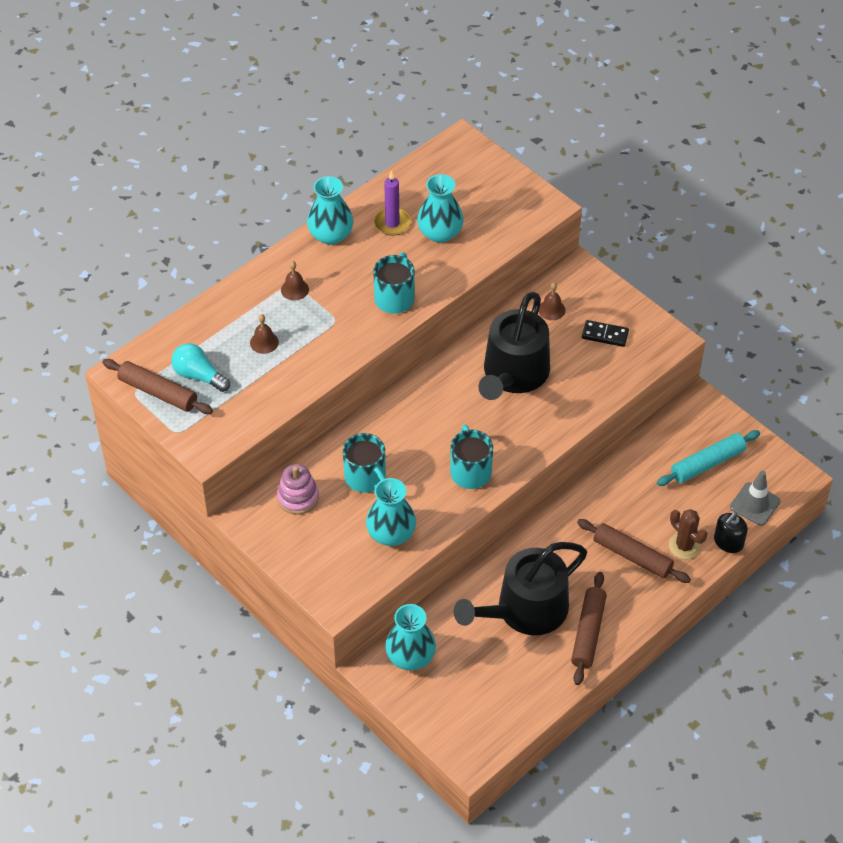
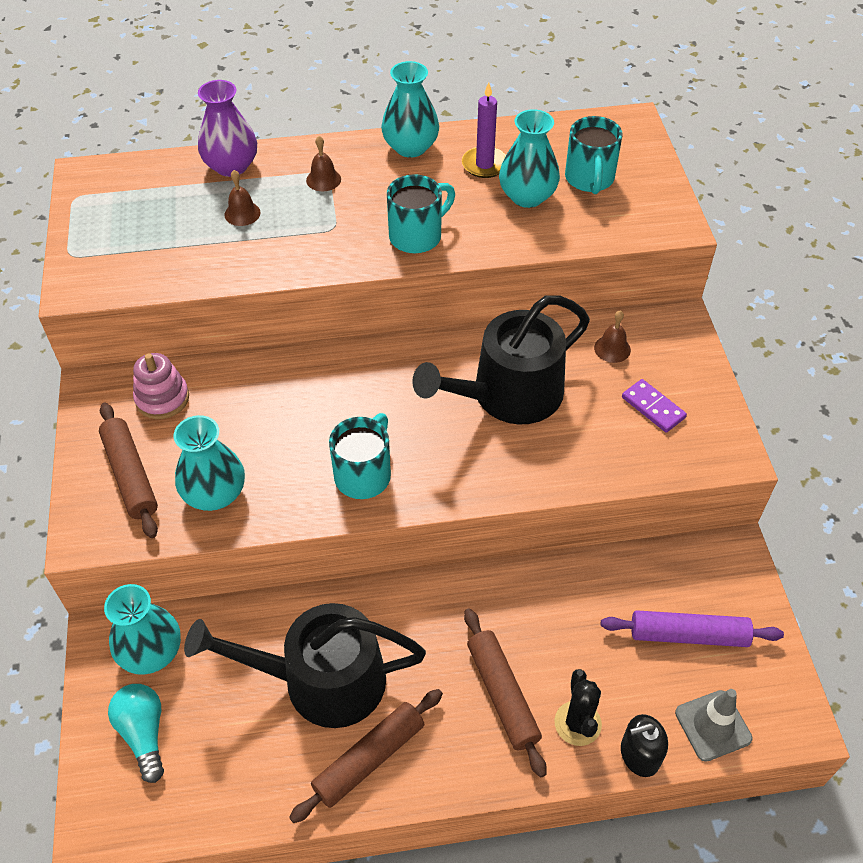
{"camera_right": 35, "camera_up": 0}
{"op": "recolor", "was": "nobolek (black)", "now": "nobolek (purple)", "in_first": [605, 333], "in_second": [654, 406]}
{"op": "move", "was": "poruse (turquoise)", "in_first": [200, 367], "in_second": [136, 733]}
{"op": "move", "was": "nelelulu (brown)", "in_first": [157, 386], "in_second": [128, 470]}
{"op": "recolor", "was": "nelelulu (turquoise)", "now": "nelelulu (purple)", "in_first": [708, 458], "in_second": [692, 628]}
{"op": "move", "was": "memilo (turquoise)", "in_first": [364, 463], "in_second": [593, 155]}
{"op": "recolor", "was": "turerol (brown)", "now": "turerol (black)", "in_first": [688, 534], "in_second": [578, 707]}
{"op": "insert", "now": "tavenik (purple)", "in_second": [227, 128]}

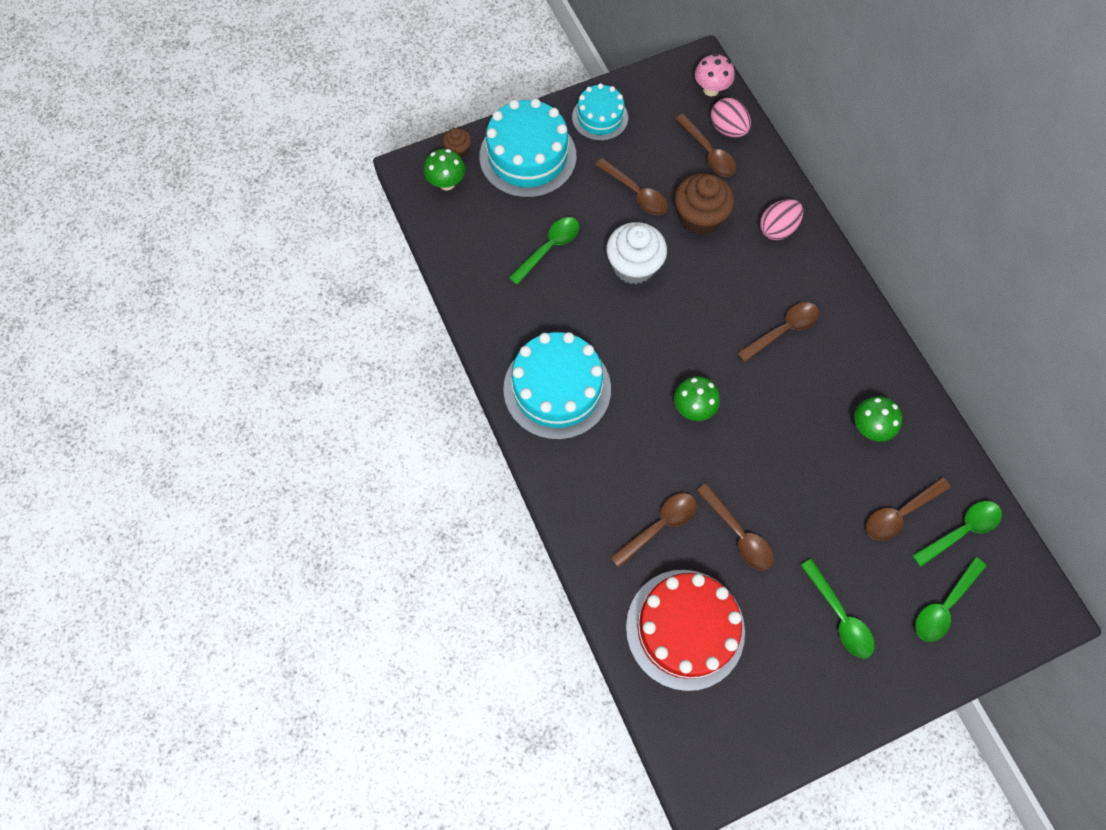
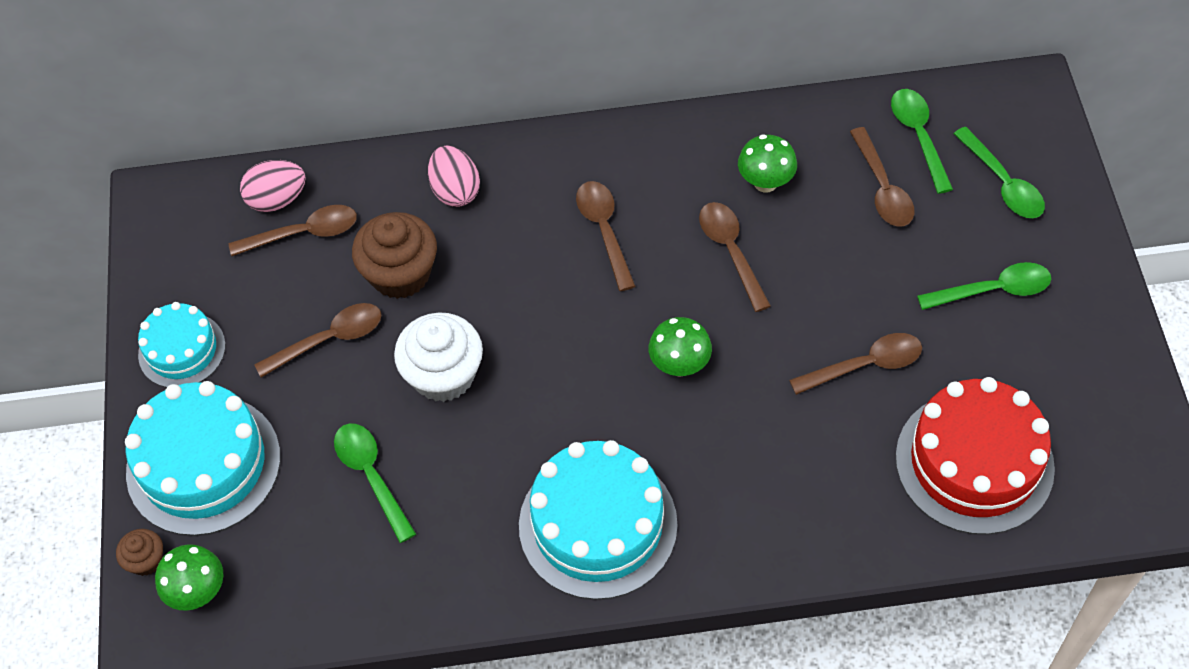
{"camera_right": -70, "camera_up": -10}
{"op": "delete", "was": "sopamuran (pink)", "in_first": [715, 75]}
{"op": "move", "was": "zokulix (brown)", "in_first": [653, 530], "in_second": [735, 257]}

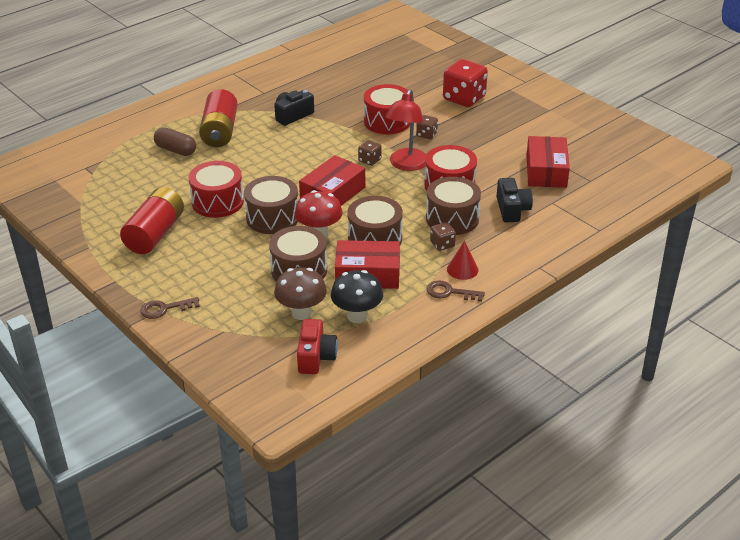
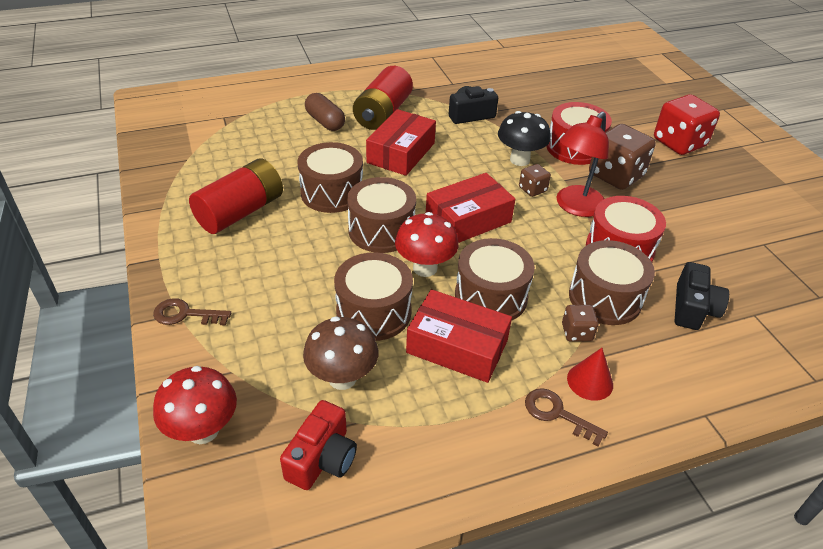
{"camera_right": 20, "camera_up": 5}
{"op": "resize", "was": "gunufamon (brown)", "in_first": [427, 127], "in_second": [622, 157], "ratio": 2.03}
{"op": "move", "was": "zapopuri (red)", "in_first": [548, 162], "in_second": [401, 142]}
{"op": "recolor", "was": "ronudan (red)", "now": "ronudan (brown)", "in_first": [216, 189], "in_second": [330, 177]}
{"op": "move", "was": "sopamuran (black)", "in_first": [357, 296], "in_second": [524, 138]}
{"op": "insert", "now": "sopamuran (red)", "in_second": [195, 405]}

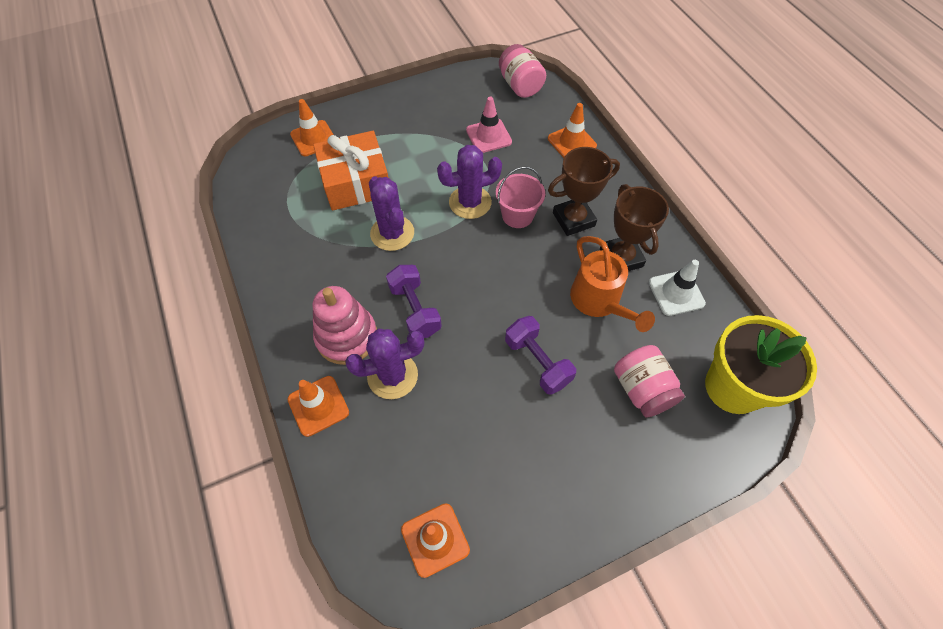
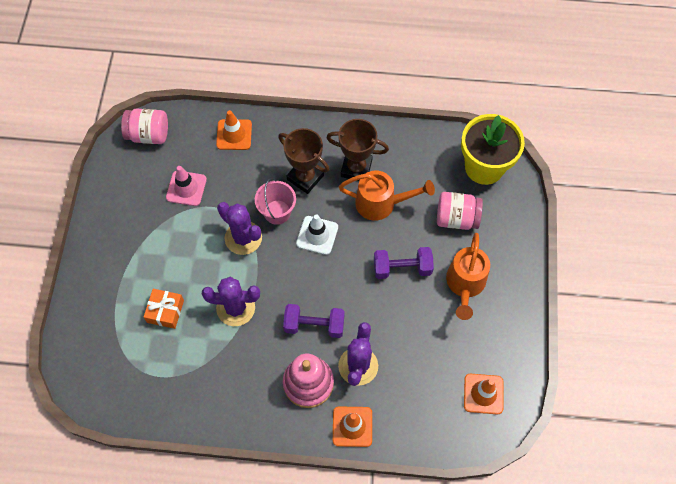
{"camera_right": -60, "camera_up": 5}
{"op": "delete", "was": "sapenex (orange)", "in_first": [312, 127]}
{"op": "resize", "was": "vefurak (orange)", "in_first": [350, 171], "in_second": [164, 309], "ratio": 0.55}
{"op": "rotate", "was": "turerol (purple)", "in_first": [469, 182], "in_second": [239, 228], "clockwise": -60}
{"op": "rotate", "was": "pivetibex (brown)", "in_first": [584, 191], "in_second": [303, 161], "clockwise": -60}
{"op": "move", "was": "sapenex (white)", "in_first": [677, 288], "in_second": [317, 234]}
{"op": "insert", "now": "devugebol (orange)", "in_second": [468, 276]}

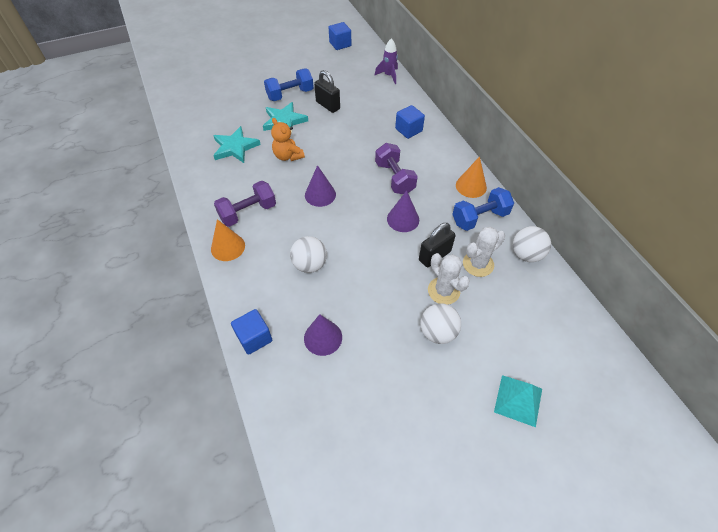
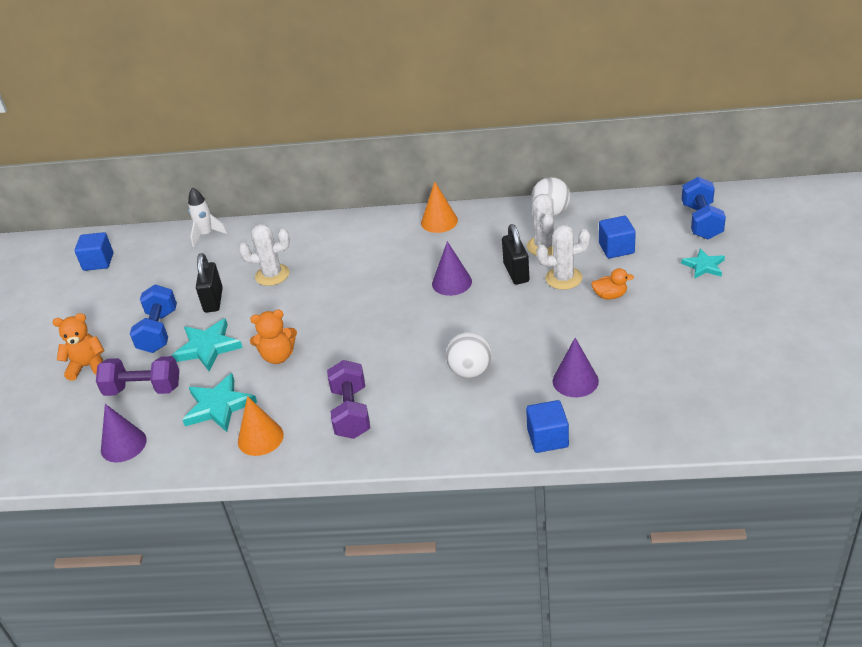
{"camera_right": -60, "camera_up": -15}
{"op": "recolor", "was": "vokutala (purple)", "now": "vokutala (white)", "in_first": [386, 61], "in_second": [207, 217]}
{"op": "rotate", "was": "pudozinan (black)", "in_first": [327, 91], "in_second": [209, 283], "clockwise": -75}
{"op": "move", "was": "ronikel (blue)", "in_first": [410, 122], "in_second": [617, 237]}
{"op": "move", "was": "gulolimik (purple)", "in_first": [396, 168], "in_second": [137, 376]}
{"op": "move", "was": "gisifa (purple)", "in_first": [320, 186], "in_second": [124, 433]}
{"op": "move", "was": "gulolimik (blue)", "in_first": [483, 209], "in_second": [704, 208]}
{"op": "move", "was": "gisifa (orange)", "in_first": [228, 240], "in_second": [261, 426]}
{"op": "replace", "was": "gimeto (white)", "now": "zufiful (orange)", "in_first": [440, 323], "in_second": [612, 283]}
{"op": "replace", "was": "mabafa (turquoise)", "now": "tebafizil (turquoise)", "in_first": [518, 401], "in_second": [703, 263]}
{"op": "insert", "now": "turerol (white)", "in_second": [264, 255]}
{"op": "insert", "now": "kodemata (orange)", "in_second": [79, 347]}

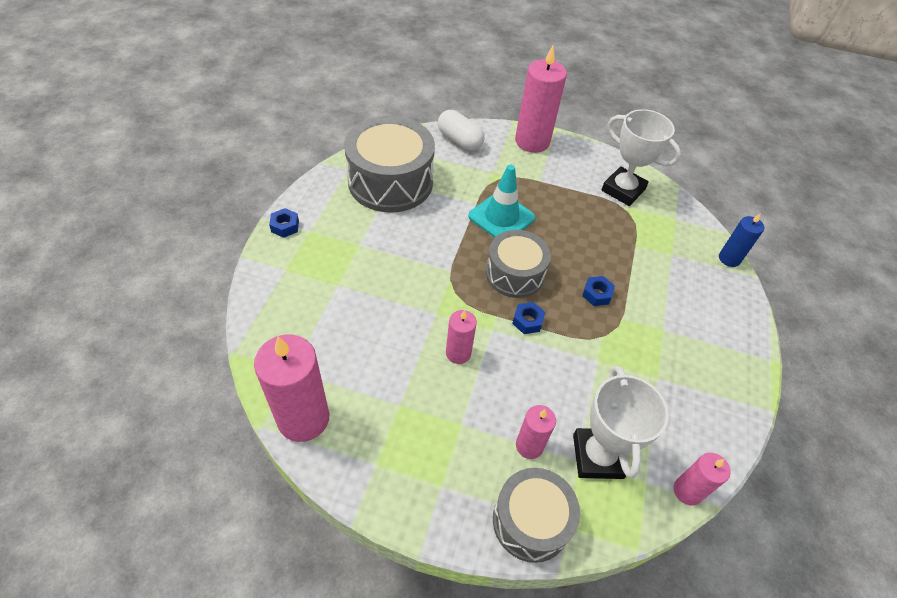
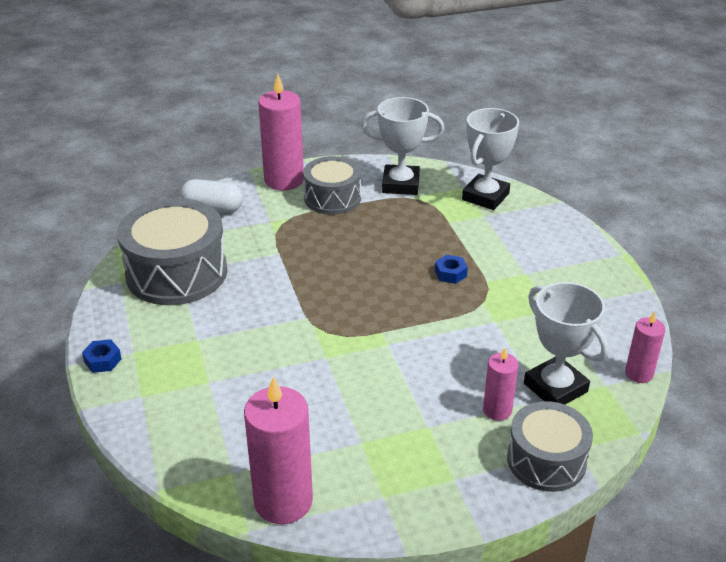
{"camera_right": -30, "camera_up": -15}
{"op": "delete", "was": "sapenex (turquoise)", "in_first": [501, 201]}
{"op": "delete", "was": "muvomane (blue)", "in_first": [741, 240]}
{"op": "move", "was": "ronudan (grey)", "in_first": [518, 264], "in_second": [332, 185]}
{"op": "delete", "was": "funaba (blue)", "in_first": [528, 318]}
{"op": "delete", "was": "muvomane (pink)", "in_first": [461, 337]}
{"op": "insert", "now": "pivetibex (white)", "in_second": [490, 159]}

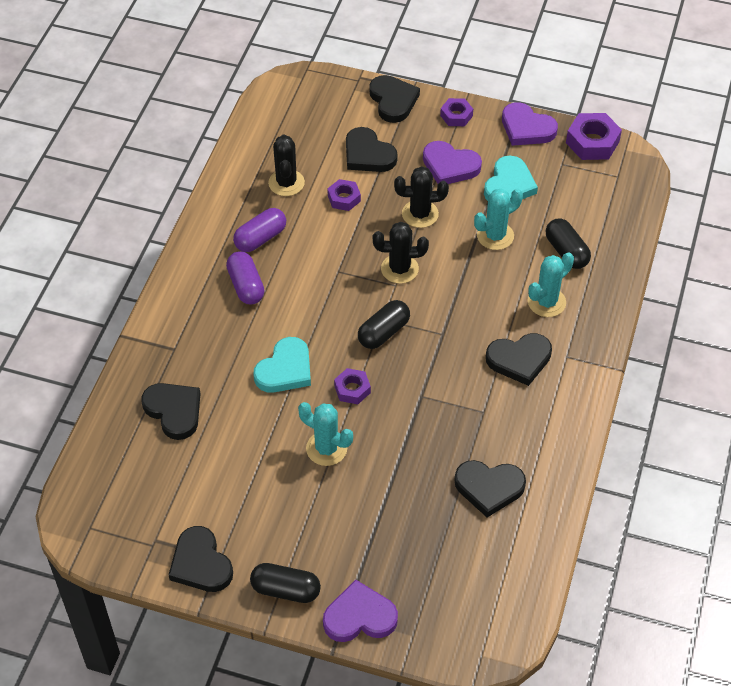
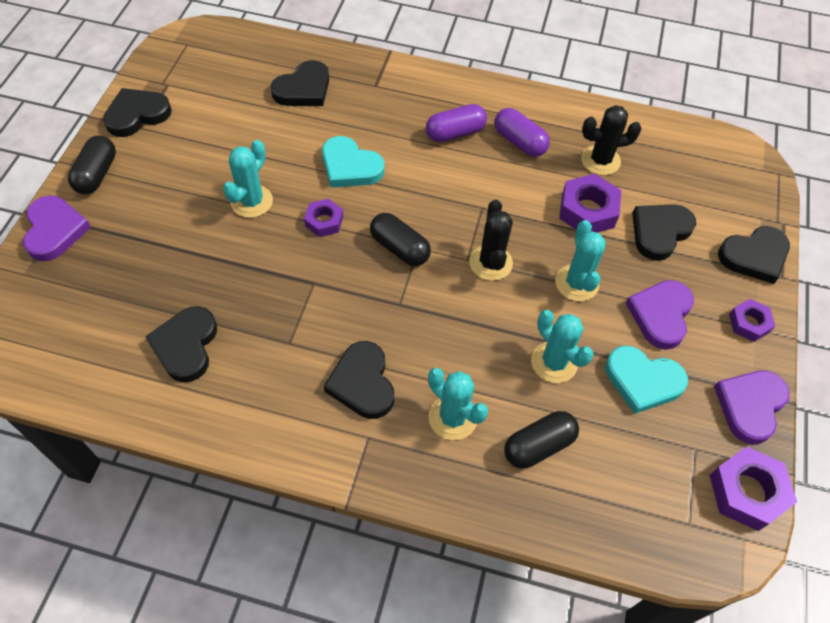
{"camera_right": 85, "camera_up": 5}
{"op": "recolor", "was": "turerol (black)", "now": "turerol (turquoise)", "in_first": [421, 197], "in_second": [580, 260]}
{"op": "resize", "was": "funaba (purple)", "in_first": [344, 195], "in_second": [590, 203], "ratio": 1.64}

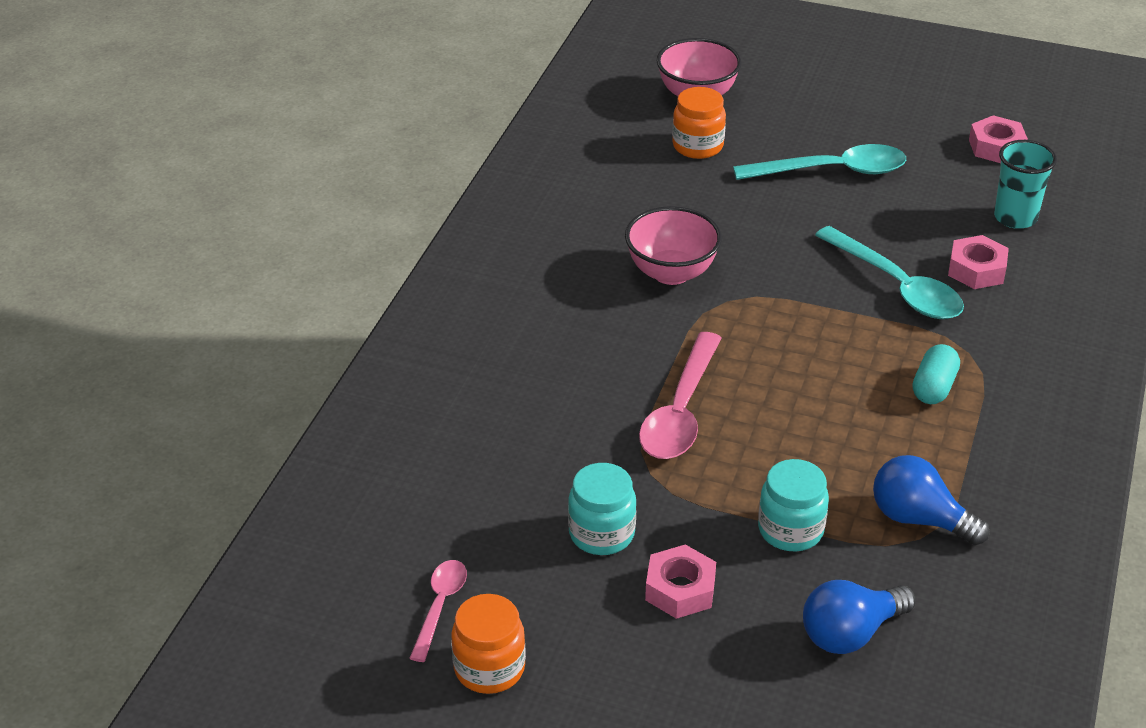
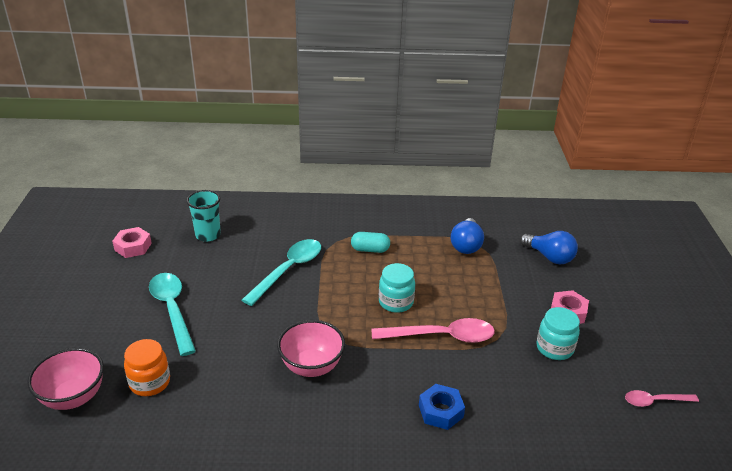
{"camera_right": -110, "camera_up": -5}
{"op": "delete", "was": "funaba (pink)", "in_first": [978, 262]}
{"op": "move", "was": "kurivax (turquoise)", "in_first": [793, 505], "in_second": [397, 288]}
{"op": "delete", "was": "kurivax (orange)", "in_first": [488, 644]}
{"op": "insert", "now": "funaba (blue)", "in_second": [442, 407]}

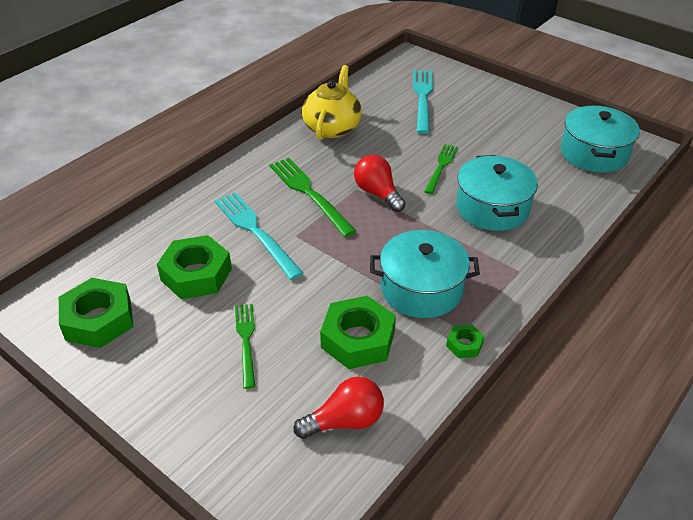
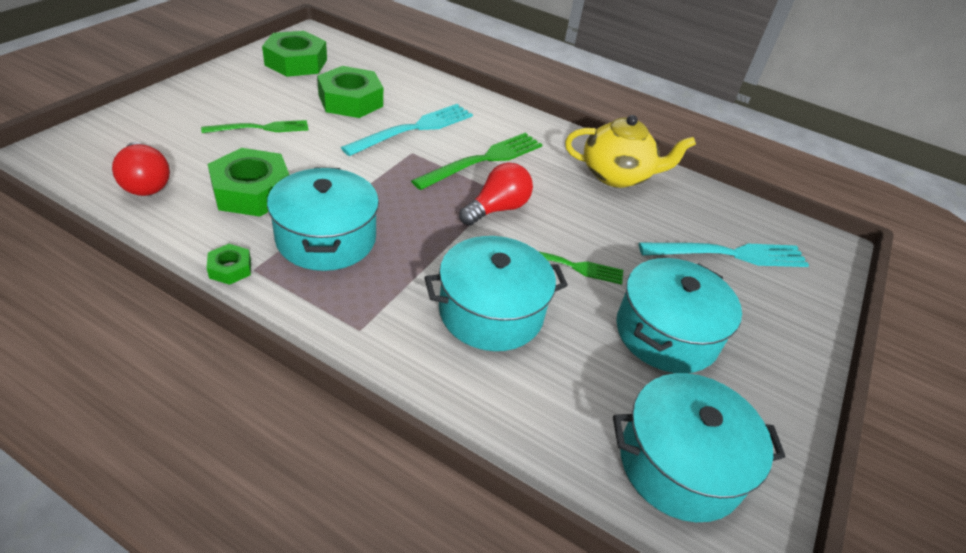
{"camera_right": 75, "camera_up": 0}
{"op": "insert", "now": "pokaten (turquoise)", "in_second": [679, 315]}

